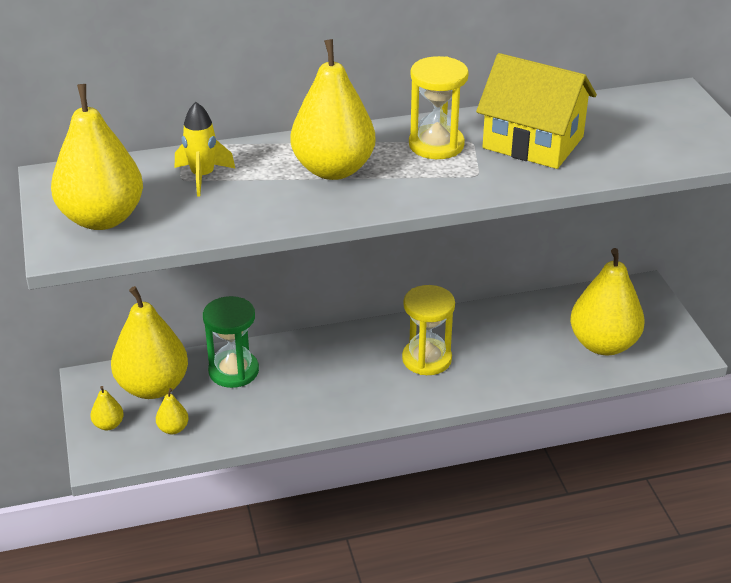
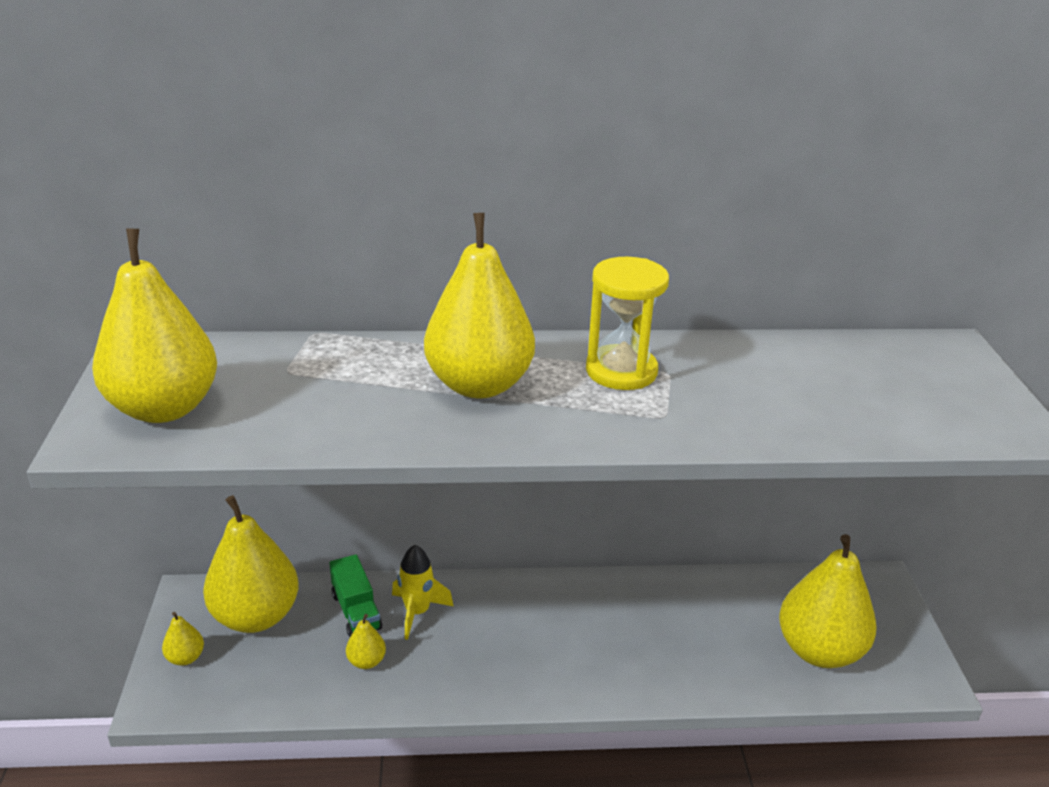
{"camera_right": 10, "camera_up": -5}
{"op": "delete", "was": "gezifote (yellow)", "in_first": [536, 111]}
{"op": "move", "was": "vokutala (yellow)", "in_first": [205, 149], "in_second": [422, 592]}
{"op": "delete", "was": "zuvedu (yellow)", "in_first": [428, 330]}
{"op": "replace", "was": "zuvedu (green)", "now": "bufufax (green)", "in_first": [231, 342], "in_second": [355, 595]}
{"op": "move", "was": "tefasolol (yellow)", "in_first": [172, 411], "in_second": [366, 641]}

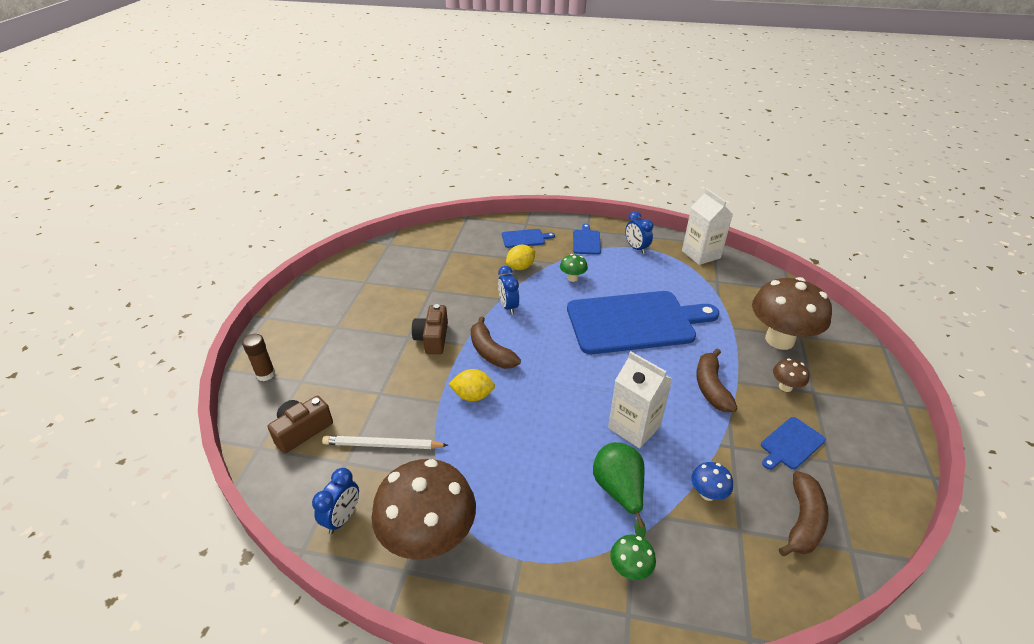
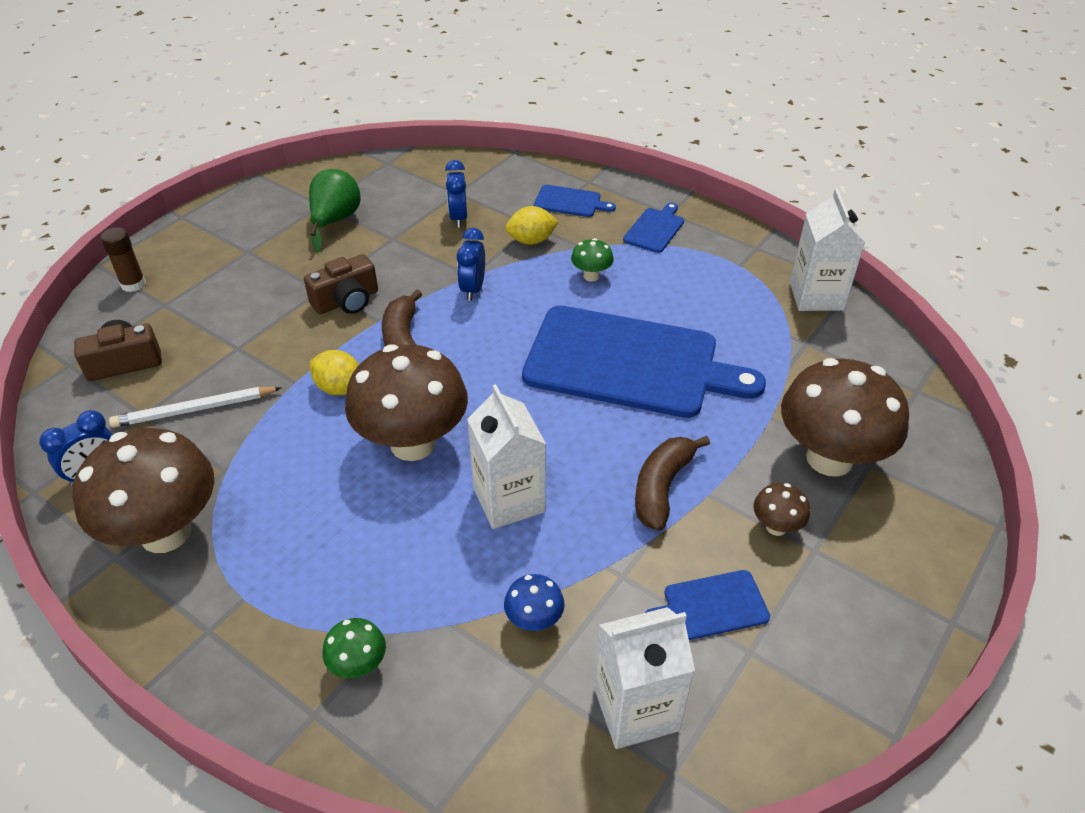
{"camera_right": 25, "camera_up": 5}
{"op": "move", "was": "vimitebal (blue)", "in_first": [639, 232], "in_second": [456, 194]}
{"op": "rotate", "was": "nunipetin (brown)", "in_first": [430, 329], "in_second": [341, 284], "clockwise": -150}
{"op": "rotate", "was": "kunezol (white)", "in_first": [385, 442], "in_second": [195, 407], "clockwise": -45}
{"op": "move", "was": "tefasolol (green)", "in_first": [619, 490], "in_second": [334, 211]}
{"op": "replace", "was": "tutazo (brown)", "now": "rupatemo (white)", "in_first": [804, 513], "in_second": [644, 678]}
{"op": "insert", "now": "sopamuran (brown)", "in_second": [406, 402]}

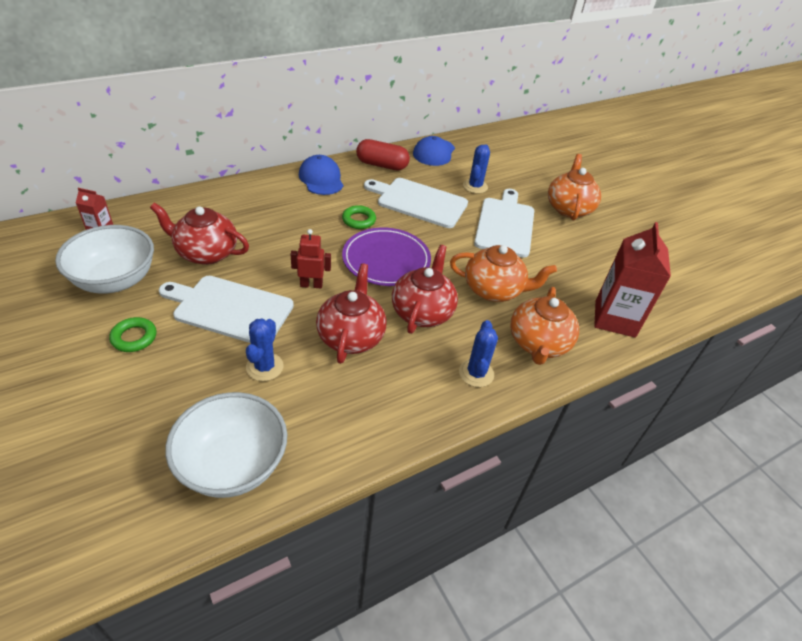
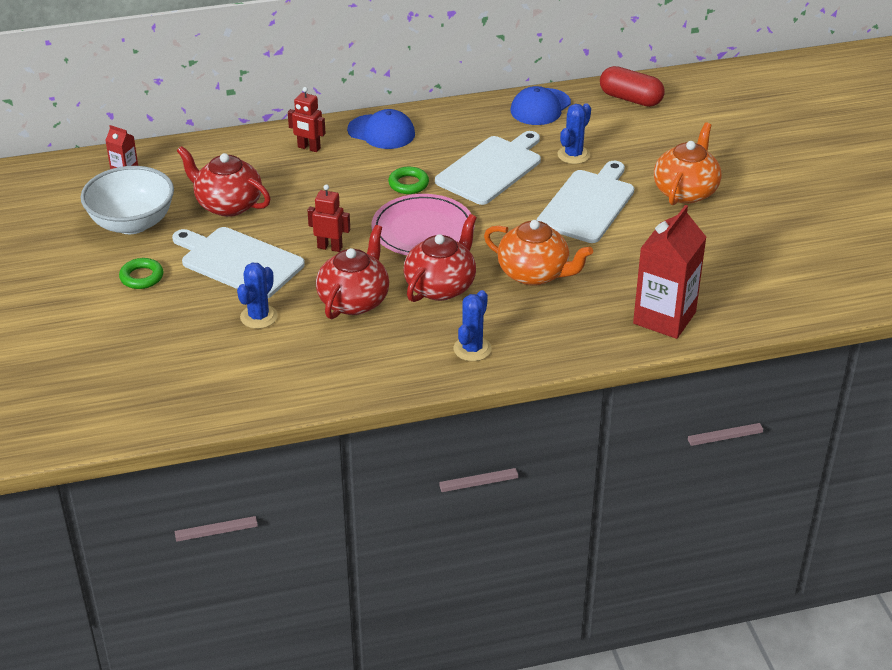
{"camera_right": 20, "camera_up": -5}
{"op": "move", "was": "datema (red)", "in_first": [383, 155], "in_second": [632, 86]}
{"op": "rotate", "was": "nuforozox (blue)", "in_first": [321, 175], "in_second": [381, 129], "clockwise": 120}
{"op": "rotate", "was": "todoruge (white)", "in_first": [416, 203], "in_second": [488, 168], "clockwise": 90}
{"op": "recolor", "was": "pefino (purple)", "now": "pefino (pink)", "in_first": [386, 257], "in_second": [423, 224]}
{"op": "delete", "was": "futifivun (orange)", "in_first": [544, 326]}
{"op": "delete", "was": "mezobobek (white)", "in_first": [226, 445]}
{"op": "insert", "now": "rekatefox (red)", "in_second": [307, 119]}

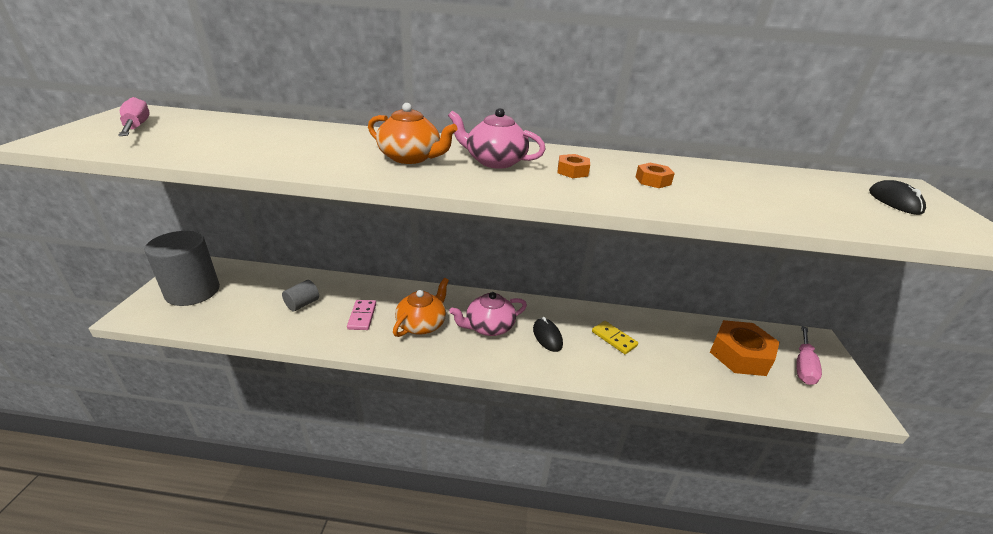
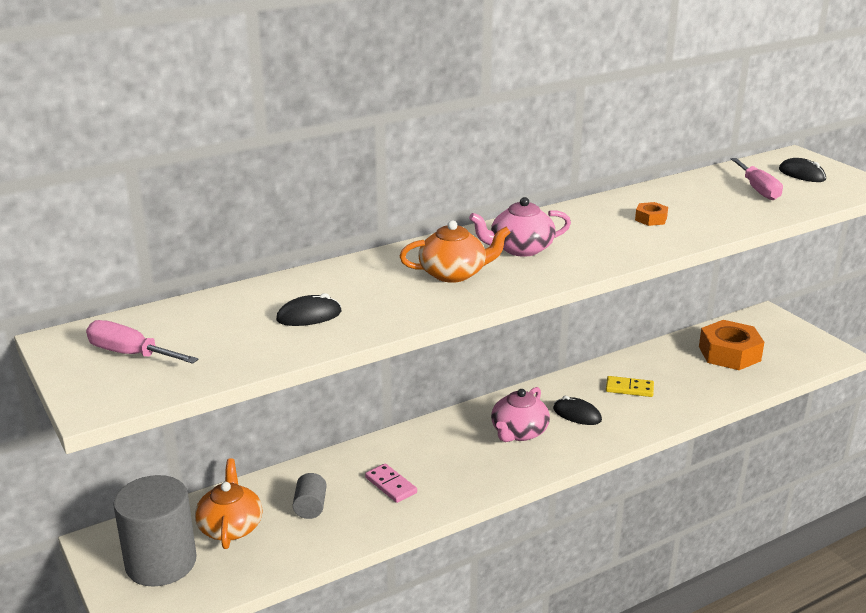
{"camera_right": -35, "camera_up": -5}
{"op": "delete", "was": "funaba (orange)", "in_first": [574, 166]}
{"op": "move", "was": "futifivun (orange)", "in_first": [421, 307], "in_second": [229, 503]}
{"op": "move", "was": "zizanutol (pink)", "in_first": [809, 355], "in_second": [757, 179]}
{"op": "insert", "now": "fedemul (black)", "in_second": [308, 309]}

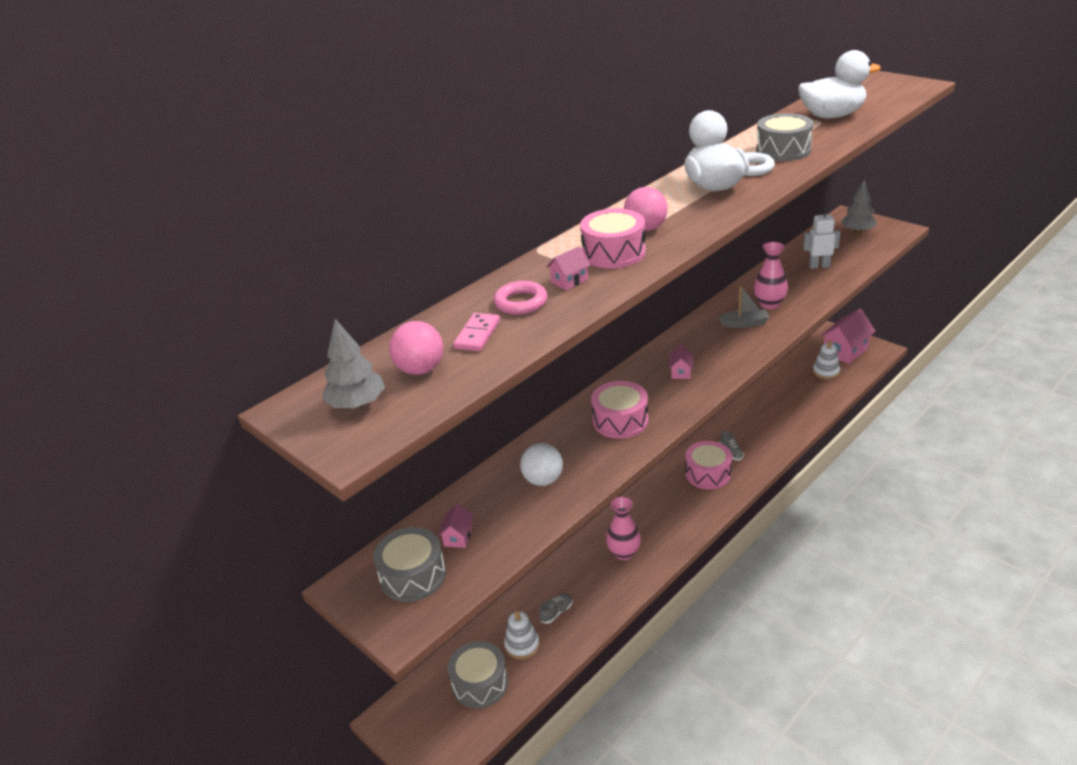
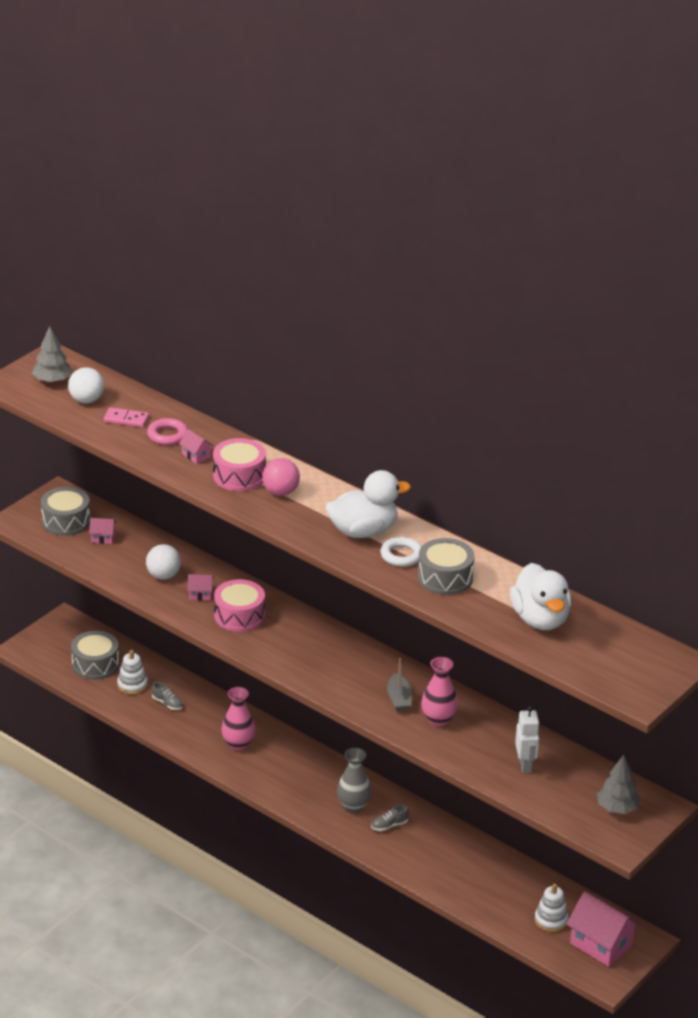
{"camera_right": 80, "camera_up": 0}
{"op": "recolor", "was": "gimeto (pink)", "now": "gimeto (white)", "in_first": [416, 348], "in_second": [86, 385]}
{"op": "move", "was": "gezifote (pink)", "in_first": [681, 361], "in_second": [200, 587]}
{"op": "replace", "was": "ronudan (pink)", "now": "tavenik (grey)", "in_first": [708, 465], "in_second": [354, 780]}

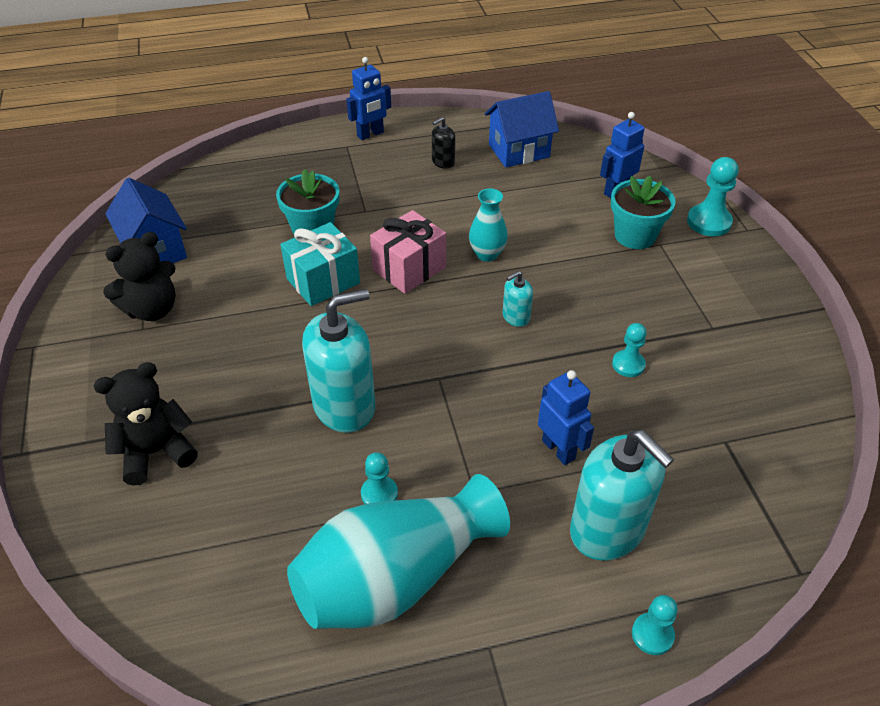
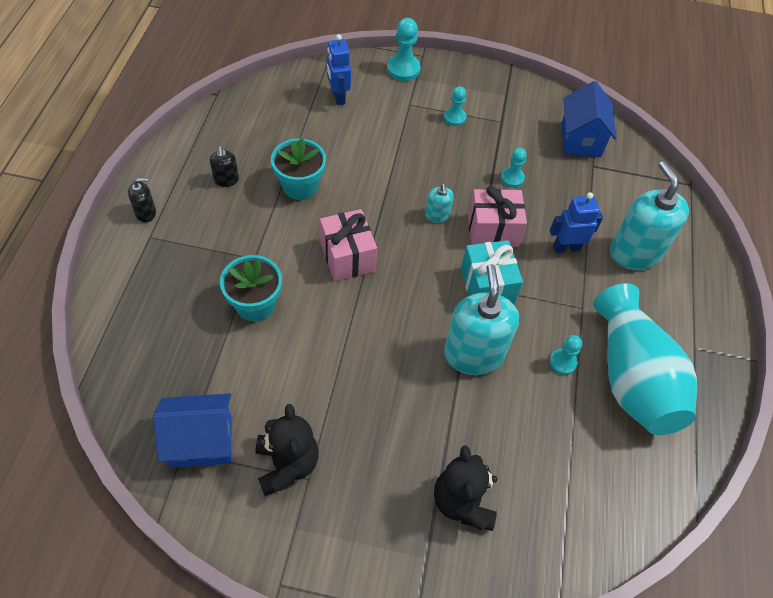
{"camera_right": -70, "camera_up": 10}
{"op": "replace", "was": "rekatefox (blue)", "now": "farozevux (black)", "in_first": [368, 98], "in_second": [142, 200]}
{"op": "move", "was": "gezifote (blue)", "in_first": [522, 129], "in_second": [589, 119]}
{"op": "move", "was": "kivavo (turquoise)", "in_first": [643, 212], "in_second": [298, 169]}
{"op": "delete", "was": "tavenik (turquoise)", "in_first": [488, 225]}
{"op": "move", "was": "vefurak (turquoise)", "in_first": [320, 264], "in_second": [492, 272]}
{"op": "rotate", "was": "farozevux (turquoise)", "in_first": [622, 495], "in_second": [649, 215], "clockwise": -90}
{"op": "move", "was": "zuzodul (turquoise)", "in_first": [655, 625], "in_second": [455, 106]}
{"op": "insert", "now": "vefurak (pink)", "in_second": [497, 216]}

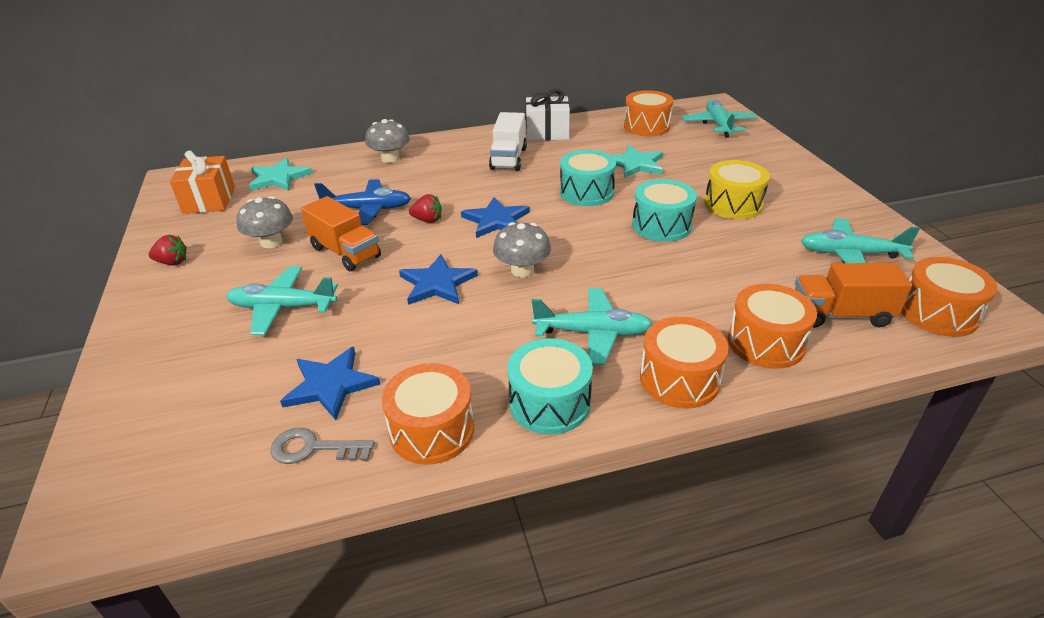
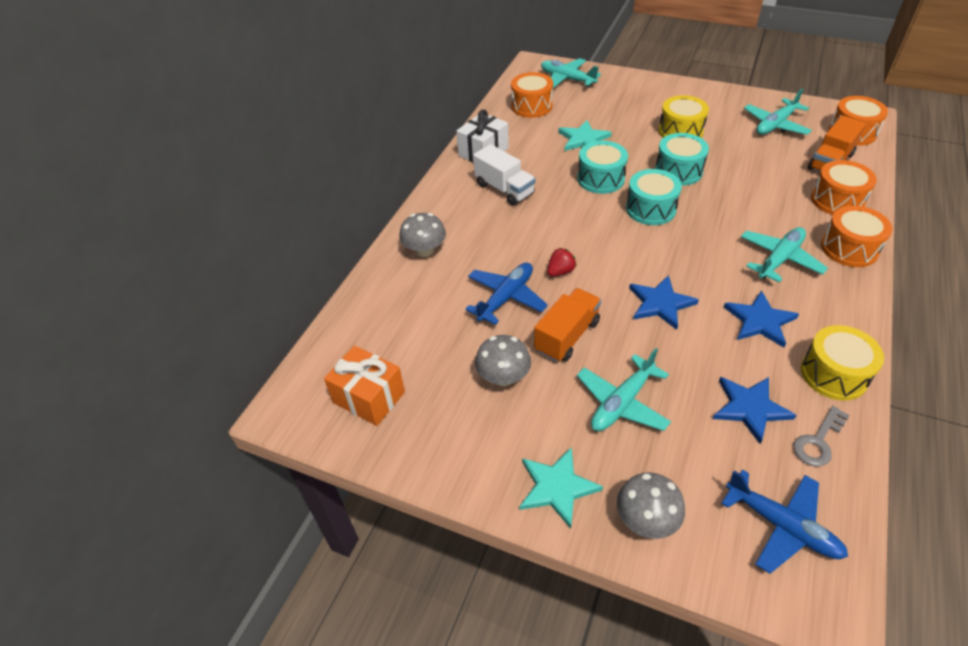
{"camera_right": -50, "camera_up": 10}
{"op": "move", "was": "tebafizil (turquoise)", "in_first": [280, 174], "in_second": [561, 488]}
{"op": "rotate", "was": "bufufax (orange)", "in_first": [341, 233], "in_second": [567, 325], "clockwise": -45}
{"op": "move", "was": "tebafizil (blue)", "in_first": [495, 217], "in_second": [761, 318]}
{"op": "move", "was": "sopamuran (grey)", "in_first": [522, 249], "in_second": [651, 505]}
{"op": "delete", "was": "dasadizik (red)", "in_first": [168, 250]}
{"op": "move", "was": "ronudan (turquoise)", "in_first": [550, 386], "in_second": [654, 197]}
{"op": "recolor", "was": "ronudan (orange)", "now": "ronudan (yellow)", "in_first": [428, 414], "in_second": [842, 362]}
{"op": "insert", "now": "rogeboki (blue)", "in_second": [784, 522]}

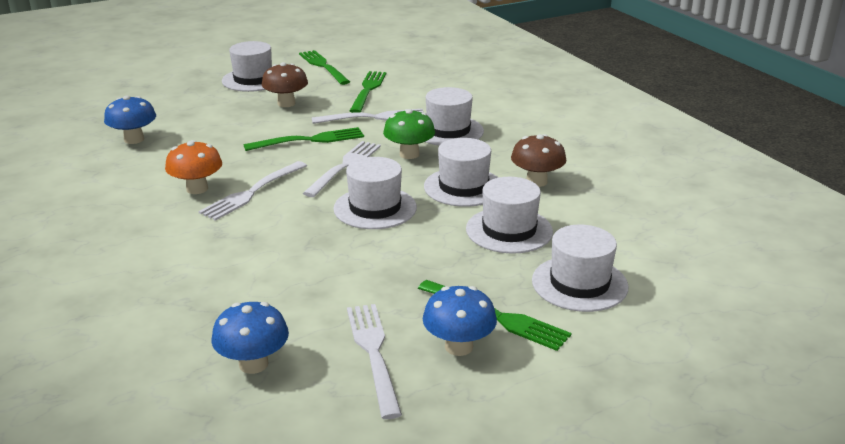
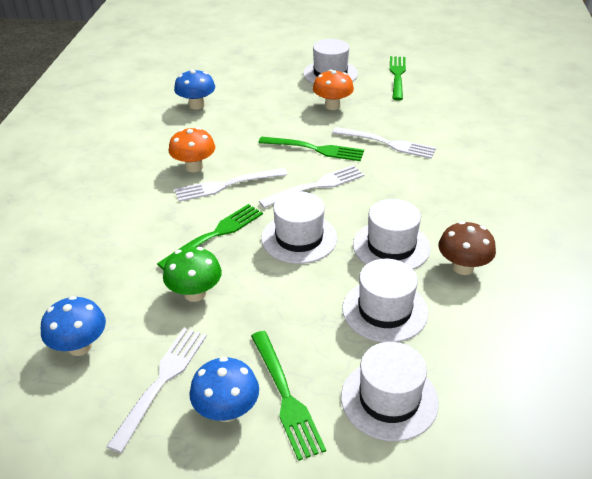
{"camera_right": 35, "camera_up": 10}
{"op": "recolor", "was": "sopamuran (brown)", "now": "sopamuran (orange)", "in_first": [285, 84], "in_second": [333, 89]}
{"op": "move", "was": "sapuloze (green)", "in_first": [368, 92], "in_second": [210, 237]}
{"op": "delete", "was": "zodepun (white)", "in_first": [455, 116]}
{"op": "move", "was": "sopamuran (green)", "in_first": [409, 134], "in_second": [192, 274]}

